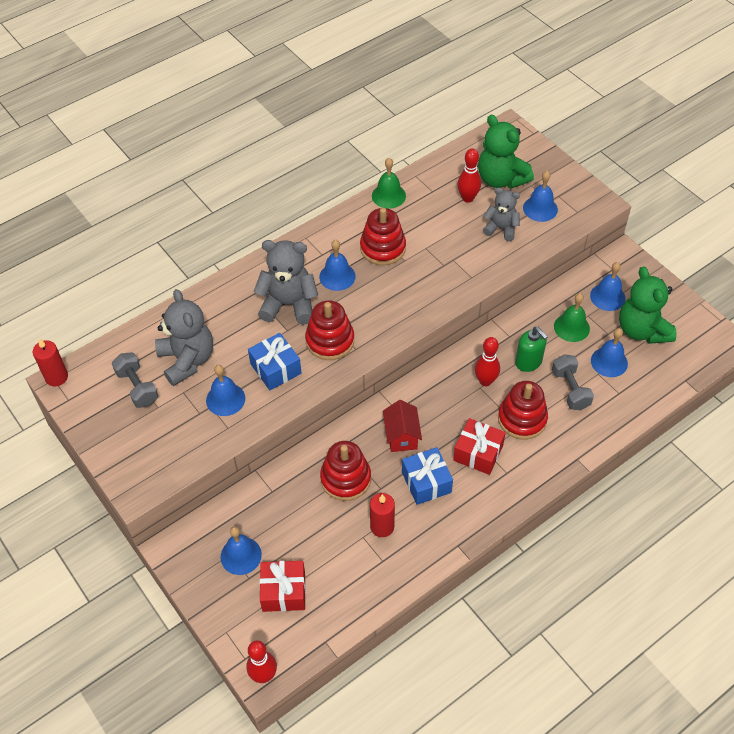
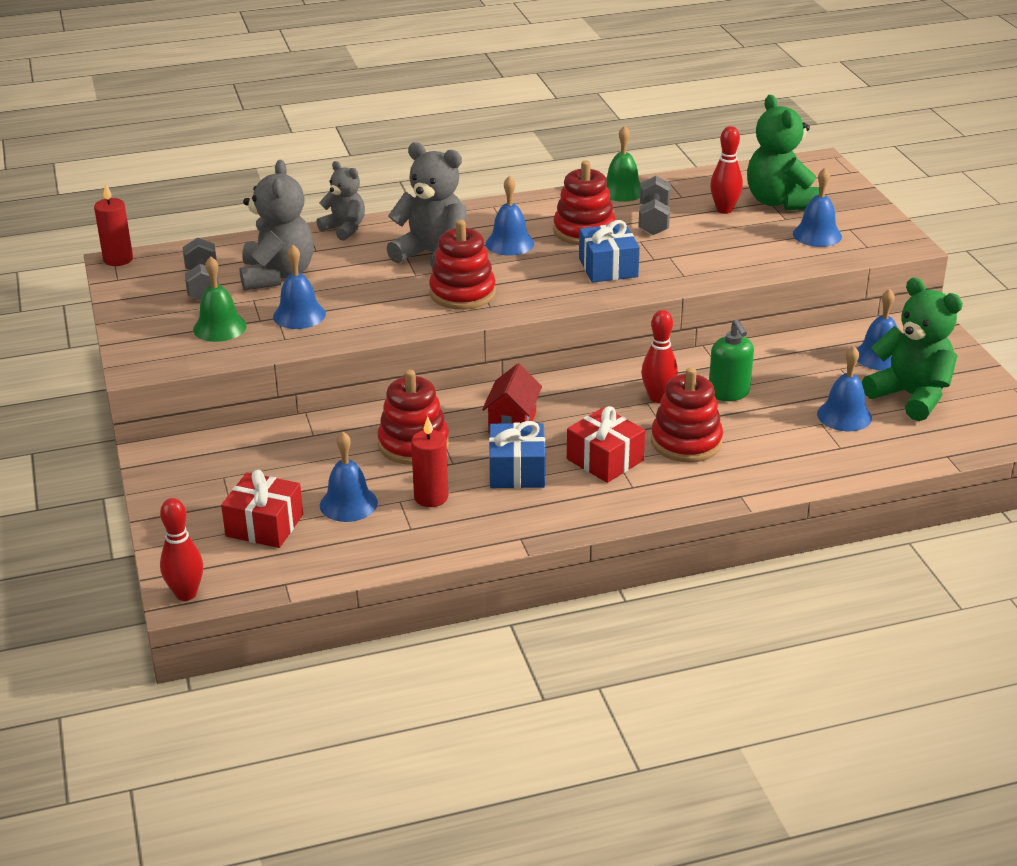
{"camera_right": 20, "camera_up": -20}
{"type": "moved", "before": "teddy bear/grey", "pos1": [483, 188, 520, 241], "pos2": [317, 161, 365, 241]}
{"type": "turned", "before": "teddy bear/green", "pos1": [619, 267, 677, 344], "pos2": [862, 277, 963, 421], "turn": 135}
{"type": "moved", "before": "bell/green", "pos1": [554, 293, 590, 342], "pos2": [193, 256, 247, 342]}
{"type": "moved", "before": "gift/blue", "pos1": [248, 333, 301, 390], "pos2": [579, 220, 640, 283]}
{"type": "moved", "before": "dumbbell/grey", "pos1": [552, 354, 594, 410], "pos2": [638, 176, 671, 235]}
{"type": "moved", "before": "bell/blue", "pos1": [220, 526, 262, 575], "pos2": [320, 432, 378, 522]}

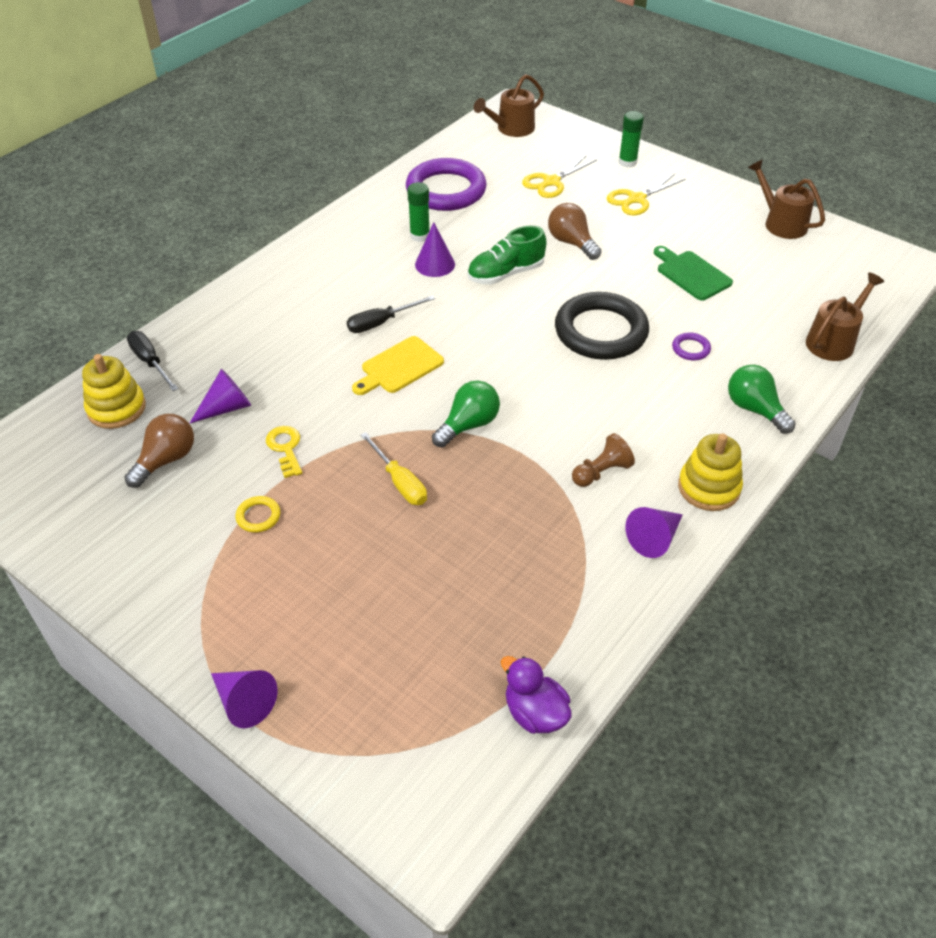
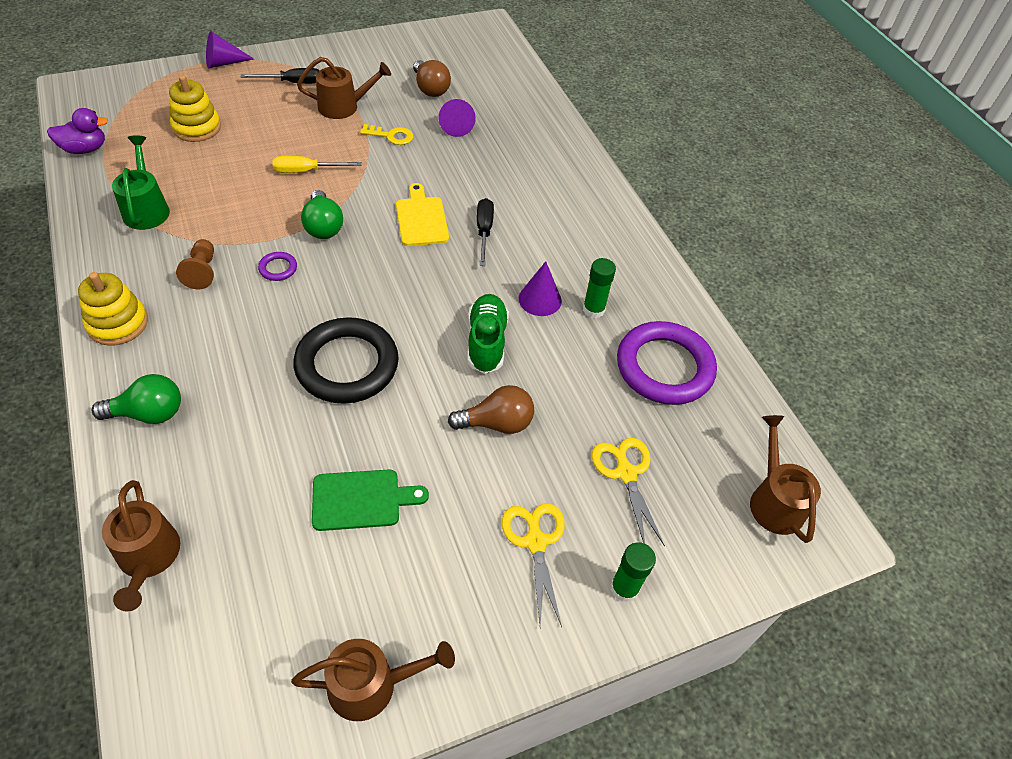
{"camera_right": 115, "camera_up": 5}
{"type": "moved", "before": "screwdriver/black", "pos1": [127, 331, 178, 391], "pos2": [241, 68, 320, 84]}
{"type": "moved", "before": "ring/purple", "pos1": [672, 333, 711, 360], "pos2": [258, 252, 297, 281]}
{"type": "moved", "before": "stacking toy/yellow", "pos1": [82, 354, 146, 429], "pos2": [169, 75, 221, 142]}
{"type": "replaced", "before": "ring/yellow", "after": "watering can/brown", "pos1": [235, 496, 280, 532], "pos2": [297, 57, 391, 119]}
{"type": "removed", "before": "cone/purple", "pos1": [625, 507, 683, 558]}
{"type": "added", "after": "watering can/green", "pos2": [112, 135, 170, 230]}

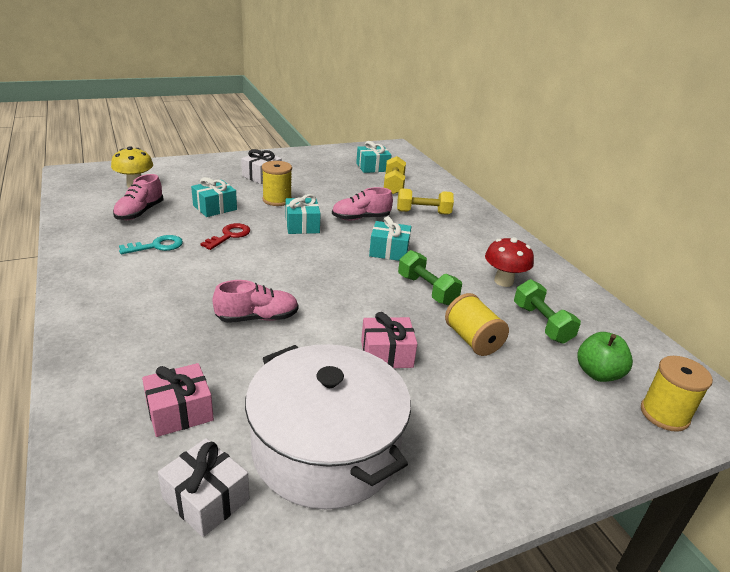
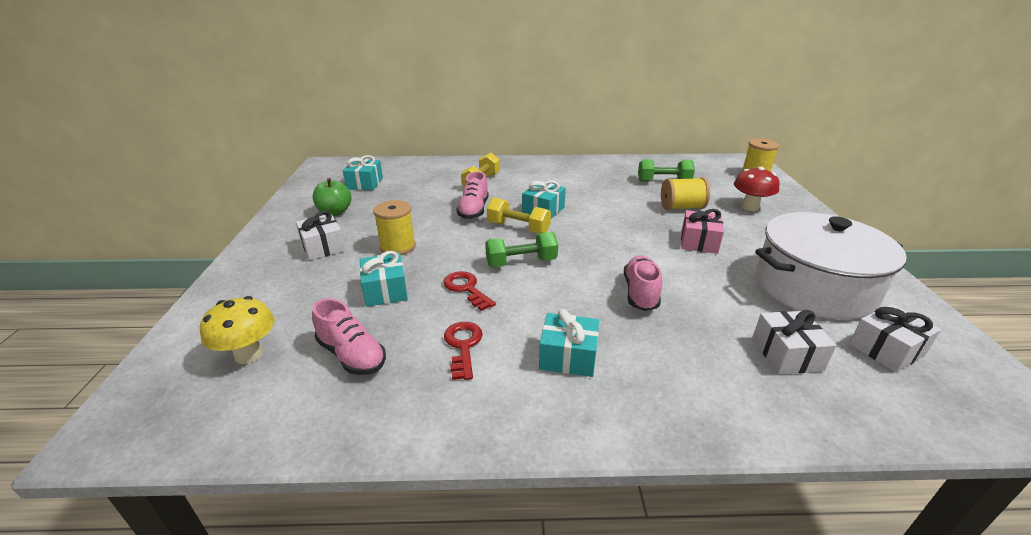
{"camera_right": -65, "camera_up": 0}
{"type": "moved", "before": "dumbbell/yellow", "pos1": [384, 156, 406, 194], "pos2": [487, 198, 551, 233]}
{"type": "moved", "before": "gift/turquoise", "pos1": [286, 194, 321, 234], "pos2": [539, 309, 599, 377]}
{"type": "recoloured", "before": "key/turquoise", "after": "key/red", "pos1": [119, 235, 183, 254], "pos2": [444, 322, 483, 380]}
{"type": "moved", "before": "mushroom/red", "pos1": [485, 237, 534, 287], "pos2": [734, 167, 780, 211]}
{"type": "moved", "before": "dumbbell/green", "pos1": [398, 250, 462, 305], "pos2": [485, 232, 558, 267]}
{"type": "moved", "before": "apple/green", "pos1": [577, 332, 633, 382], "pos2": [313, 178, 351, 216]}
{"type": "recoloured", "before": "gift/pink", "after": "gift/white", "pos1": [142, 363, 214, 437], "pos2": [752, 310, 837, 374]}

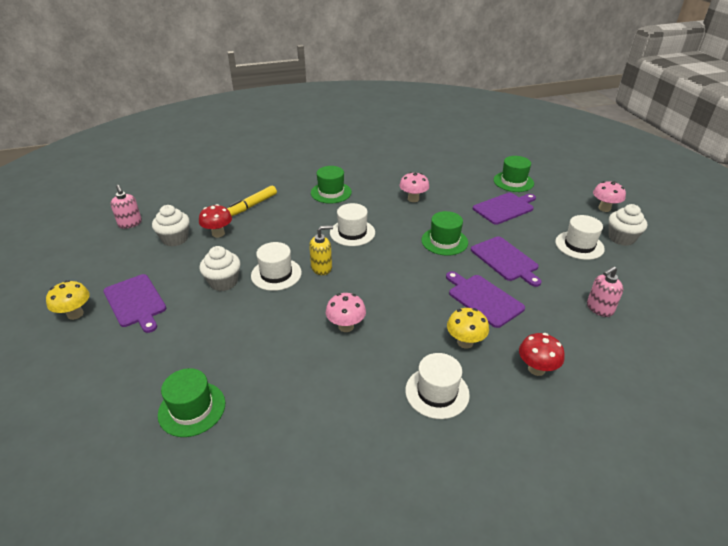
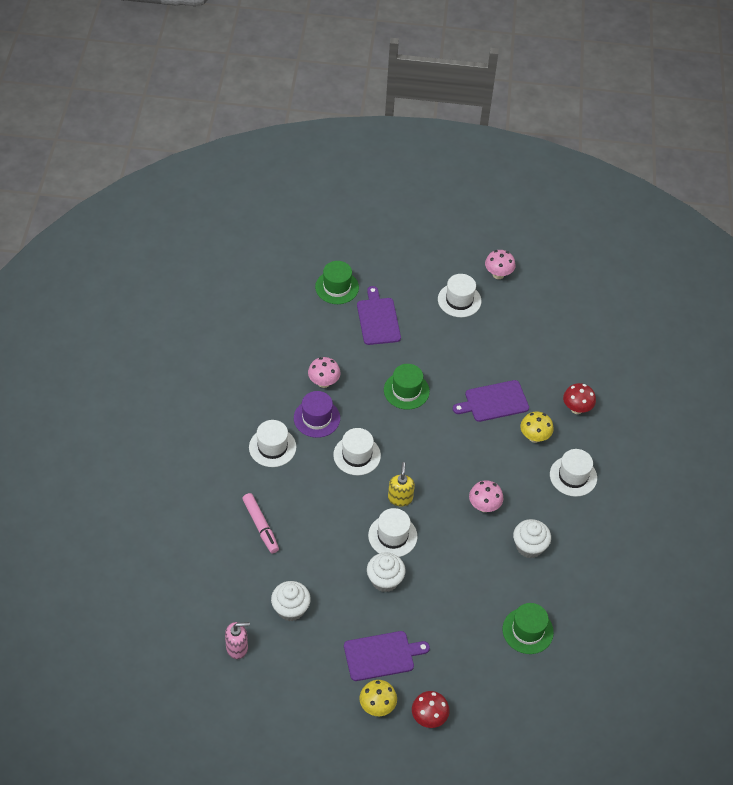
{"camera_right": -70, "camera_up": 15}
{"type": "recoloured", "before": "hat/green", "after": "hat/white", "pos1": [311, 166, 352, 204], "pos2": [249, 420, 296, 467]}
{"type": "moved", "before": "mushroom/pink", "pos1": [593, 181, 626, 212], "pos2": [485, 250, 516, 279]}
{"type": "recoloured", "before": "marker/yellow", "after": "marker/pink", "pos1": [227, 185, 277, 216], "pos2": [242, 493, 279, 553]}
{"type": "moved", "before": "mushroom/red", "pos1": [199, 204, 232, 238], "pos2": [412, 691, 450, 728]}
{"type": "moved", "before": "cupcake/white", "pos1": [609, 204, 647, 246], "pos2": [513, 519, 551, 558]}
{"type": "removed", "before": "cutting board/purple", "pos1": [471, 236, 542, 287]}
{"type": "removed", "before": "soap dispenser/pink", "pos1": [587, 266, 623, 317]}
{"type": "added", "after": "hat/purple", "pos2": [294, 391, 340, 438]}

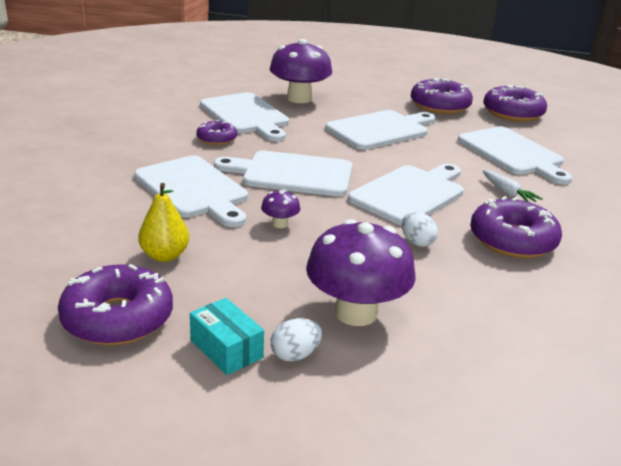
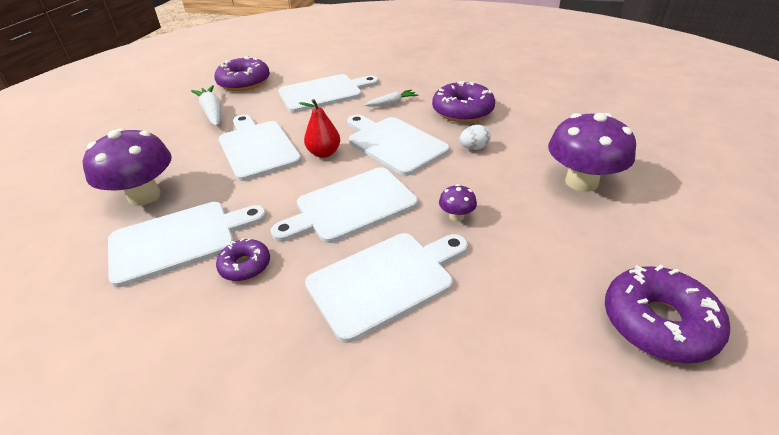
{"camera_right": -80, "camera_up": 10}
{"type": "replaced", "before": "donut/purple", "after": "carrot/white", "pos1": [411, 78, 473, 114], "pos2": [191, 85, 221, 126]}
{"type": "turned", "before": "cutting board/white", "pos1": [214, 151, 352, 196], "pos2": [271, 167, 418, 243], "turn": 45}
{"type": "removed", "before": "pear/yellow", "pos1": [138, 183, 189, 262]}
{"type": "removed", "before": "box/turquoise", "pos1": [190, 298, 264, 375]}
{"type": "removed", "before": "egg/white", "pos1": [271, 318, 322, 362]}
{"type": "added", "after": "pear/red", "pos2": [299, 99, 340, 158]}

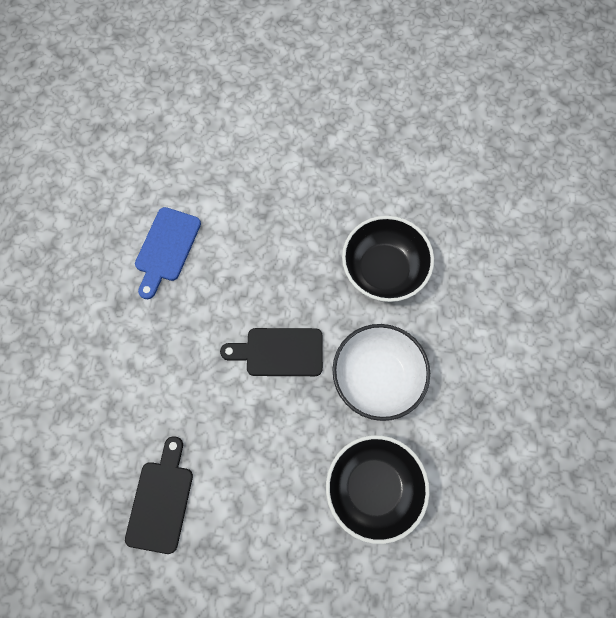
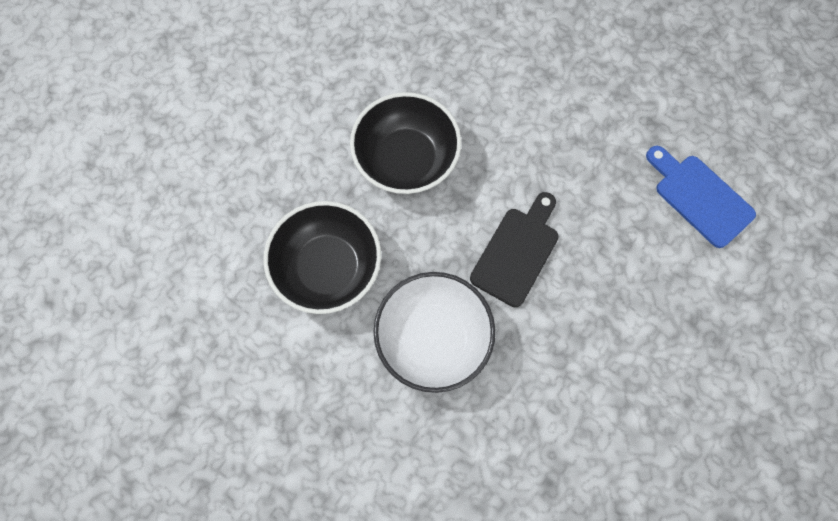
{"camera_right": 120, "camera_up": 0}
{"type": "moved", "before": "bowl/black", "pos1": [342, 216, 434, 302], "pos2": [350, 92, 461, 194]}
{"type": "removed", "before": "cutting board/black", "pos1": [125, 436, 193, 554]}

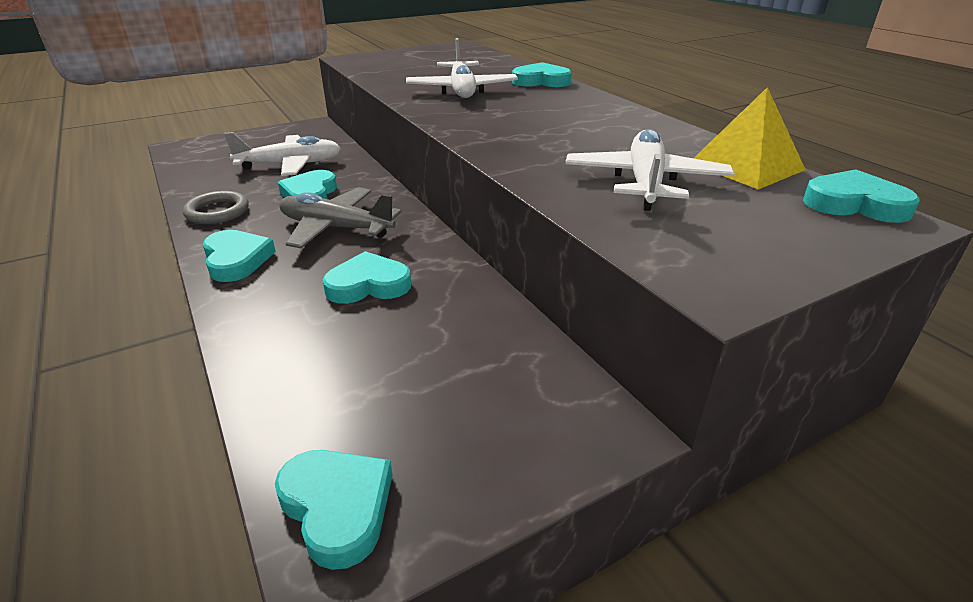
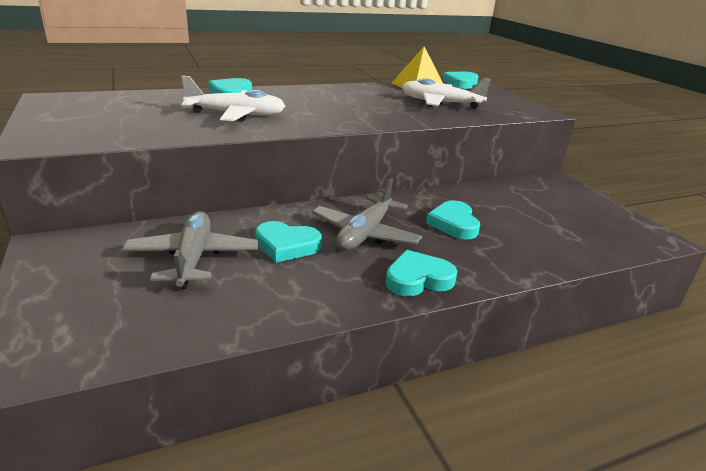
{"camera_right": -85, "camera_up": -5}
{"type": "recoloured", "before": "plane/white", "after": "plane/grey", "pos1": [224, 132, 341, 176], "pos2": [122, 211, 259, 289]}
{"type": "removed", "before": "ring/grey", "pos1": [183, 191, 249, 224]}
{"type": "removed", "before": "heart/turquoise", "pos1": [275, 450, 393, 570]}

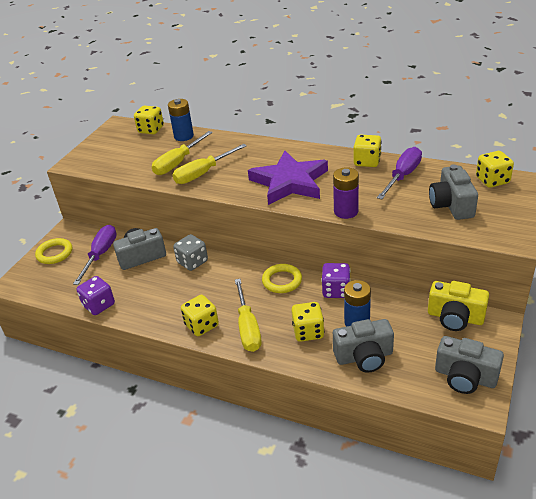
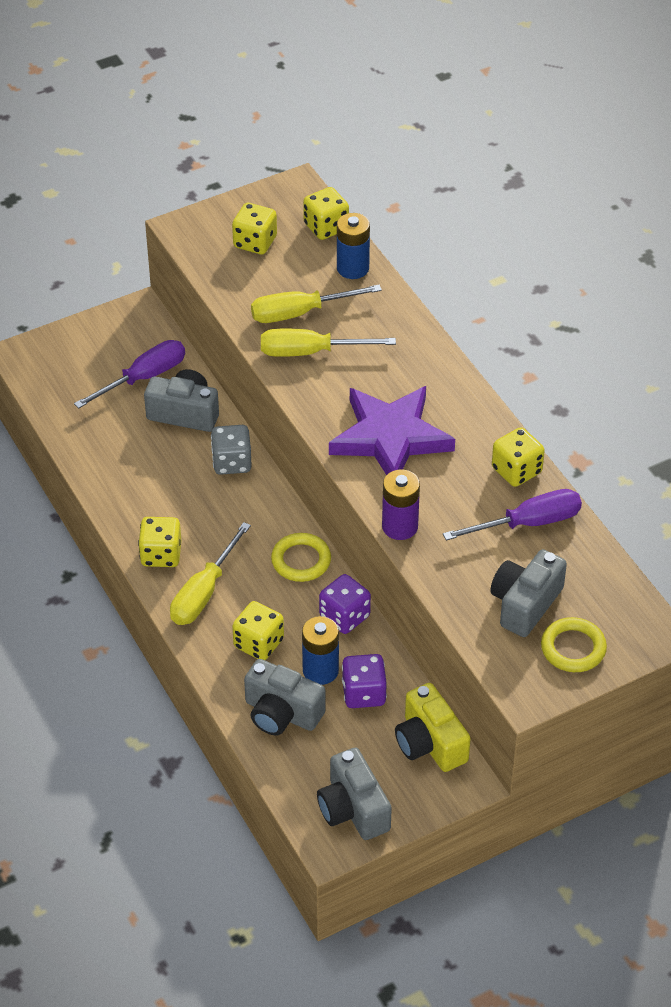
{"camera_right": 35, "camera_up": 10}
{"type": "moved", "before": "dice/yellow", "pos1": [476, 151, 514, 188], "pos2": [232, 203, 277, 254]}
{"type": "moved", "before": "ring/yellow", "pos1": [35, 238, 72, 264], "pos2": [541, 617, 607, 672]}
{"type": "moved", "before": "dice/purple", "pos1": [76, 276, 115, 315], "pos2": [342, 654, 387, 708]}

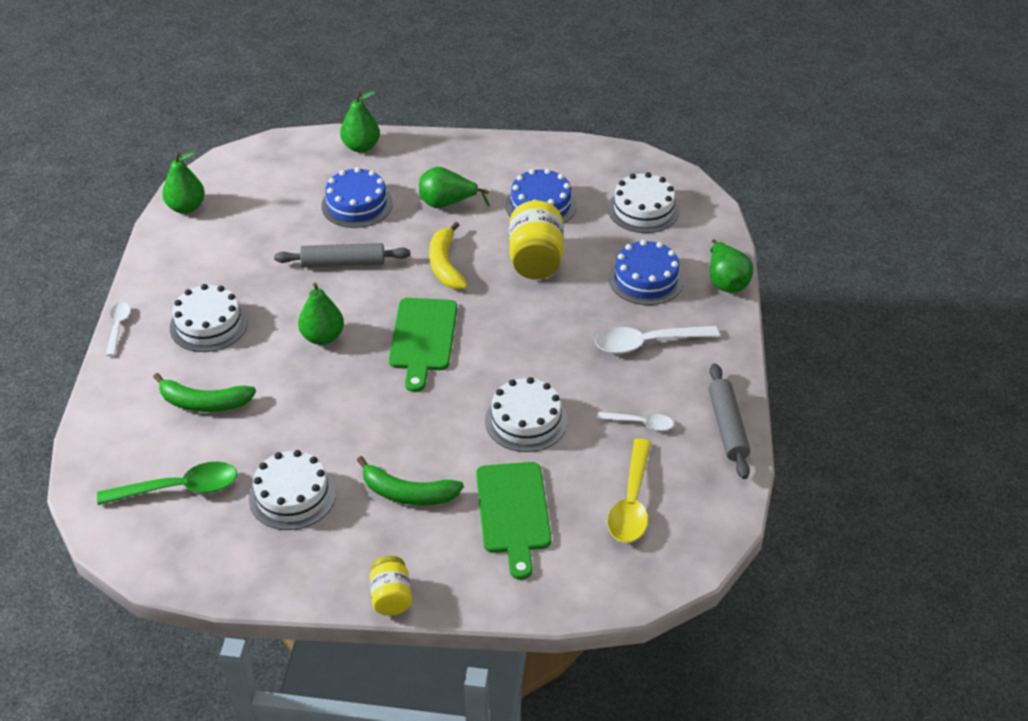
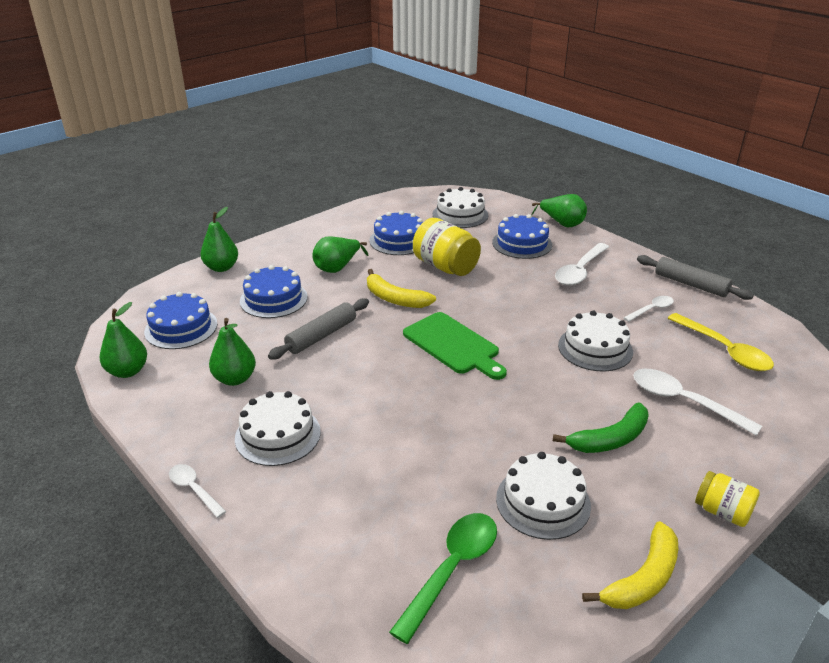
{"camera_right": -45, "camera_up": -10}
{"type": "moved", "before": "pear/green", "pos1": [298, 283, 344, 345], "pos2": [209, 318, 256, 386]}
{"type": "removed", "before": "banana/green", "pos1": [153, 373, 256, 412]}
{"type": "replaced", "before": "cutting board/green", "after": "spoon/white", "pos1": [476, 462, 551, 580], "pos2": [633, 369, 762, 436]}
{"type": "added", "after": "cake/blue", "pos2": [144, 292, 217, 349]}
{"type": "added", "after": "banana/yellow", "pos2": [582, 521, 678, 609]}

